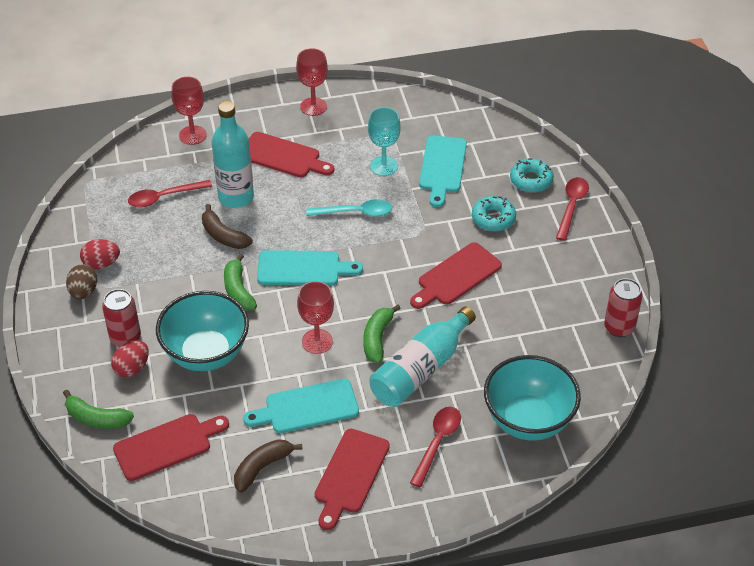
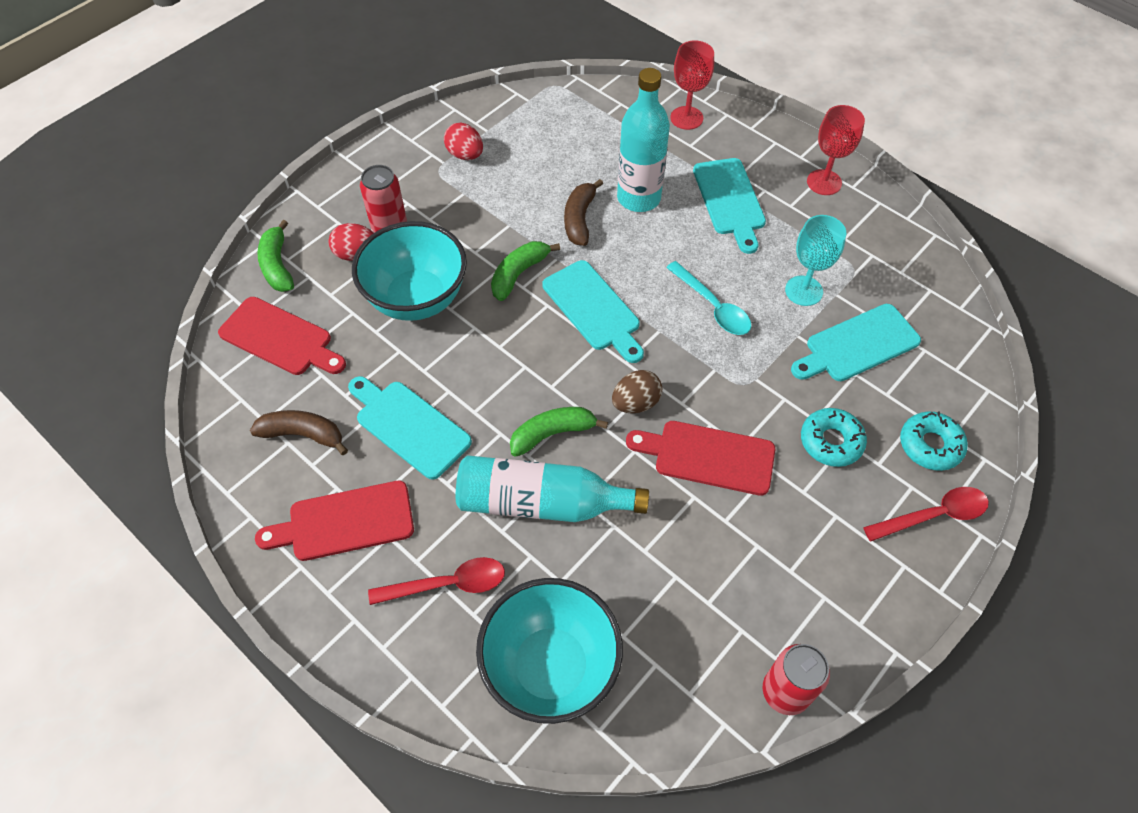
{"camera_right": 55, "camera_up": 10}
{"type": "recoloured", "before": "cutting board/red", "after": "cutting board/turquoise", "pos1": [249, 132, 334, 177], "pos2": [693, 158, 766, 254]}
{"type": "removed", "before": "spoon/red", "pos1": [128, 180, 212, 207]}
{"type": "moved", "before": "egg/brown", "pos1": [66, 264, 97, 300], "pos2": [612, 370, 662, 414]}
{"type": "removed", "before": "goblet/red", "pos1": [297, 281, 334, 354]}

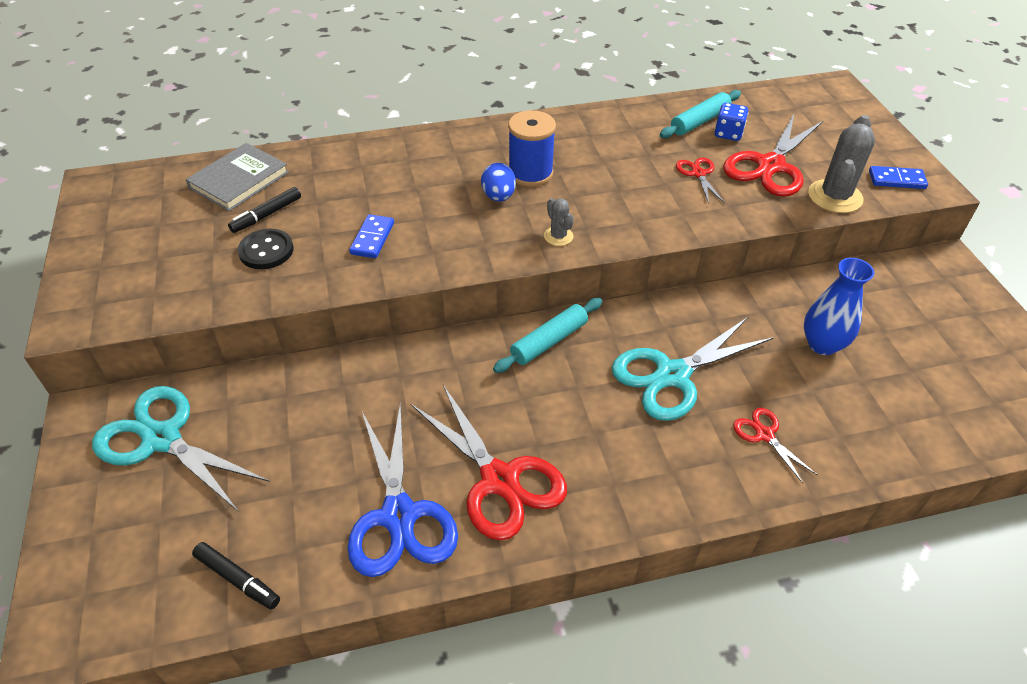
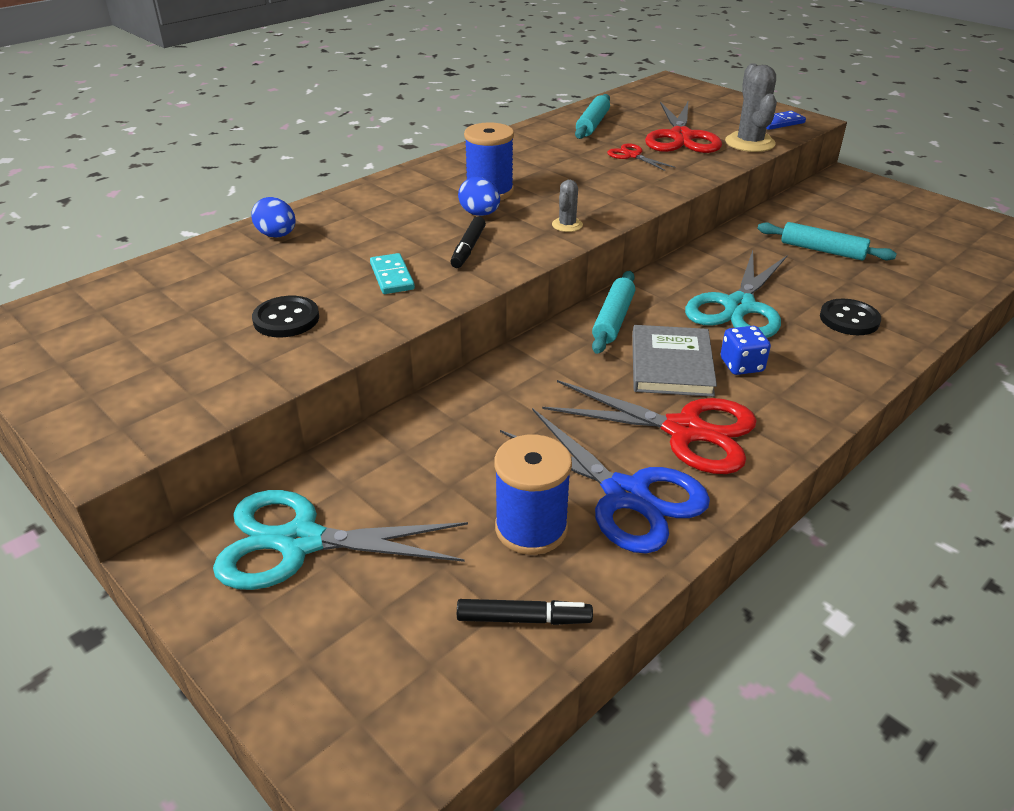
{"camera_right": -30, "camera_up": -10}
{"type": "moved", "before": "dice/blue", "pos1": [714, 103, 748, 141], "pos2": [721, 326, 771, 375]}
{"type": "moved", "before": "book/grey", "pos1": [185, 143, 289, 211], "pos2": [632, 325, 717, 397]}
{"type": "moved", "before": "marker/black", "pos1": [228, 187, 301, 233], "pos2": [450, 216, 486, 268]}
{"type": "turned", "before": "cactus/grey", "pos1": [544, 198, 574, 246], "pos2": [552, 180, 583, 232], "turn": 75}
{"type": "recoloured", "before": "domino/blue", "after": "domino/turquoise", "pos1": [349, 214, 394, 258], "pos2": [370, 253, 415, 294]}
{"type": "replaced", "before": "vase/blue", "after": "rolling pin/turquoise", "pos1": [804, 258, 874, 355], "pos2": [757, 222, 897, 261]}
{"type": "replaced", "before": "scissors/red", "after": "button/black", "pos1": [733, 408, 818, 483], "pos2": [820, 299, 881, 335]}
{"type": "added", "after": "egg/blue", "pos2": [251, 197, 295, 238]}
{"type": "added", "after": "spool/blue", "pos2": [494, 435, 572, 555]}

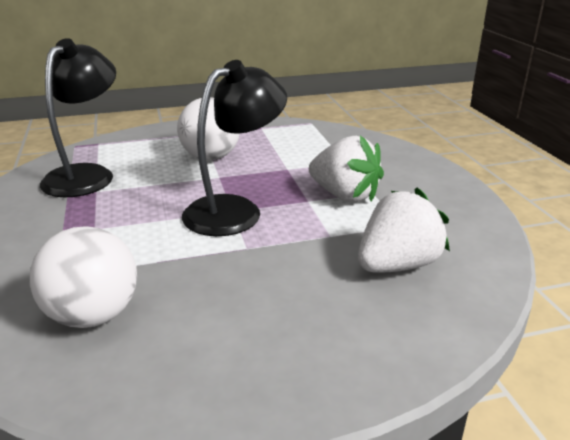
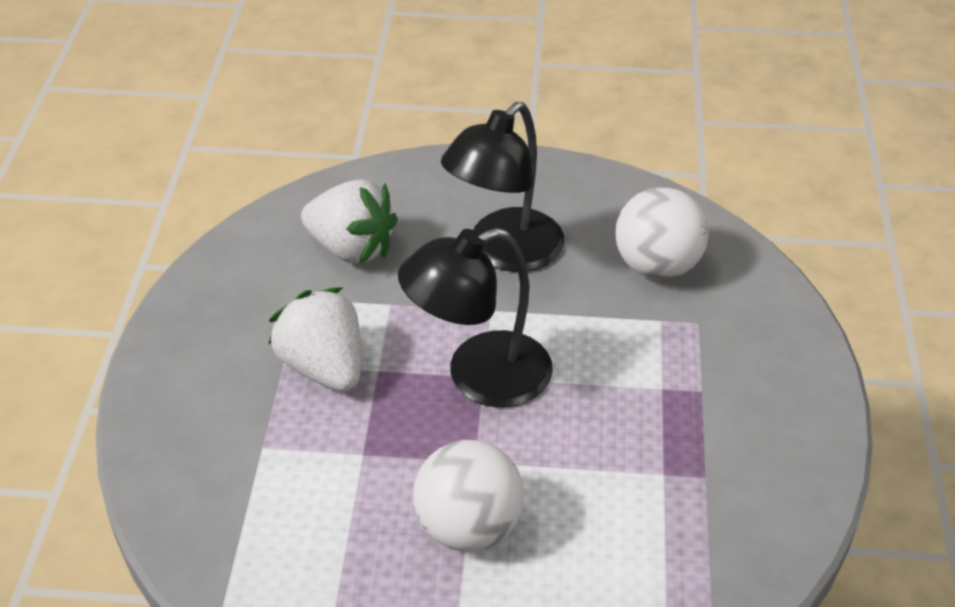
{"camera_right": -160, "camera_up": 15}
{"type": "moved", "before": "lamp/black", "pos1": [40, 38, 116, 197], "pos2": [441, 102, 564, 272]}
{"type": "turned", "before": "strawberry/white", "pos1": [358, 188, 450, 273], "pos2": [301, 179, 398, 264], "turn": -135}

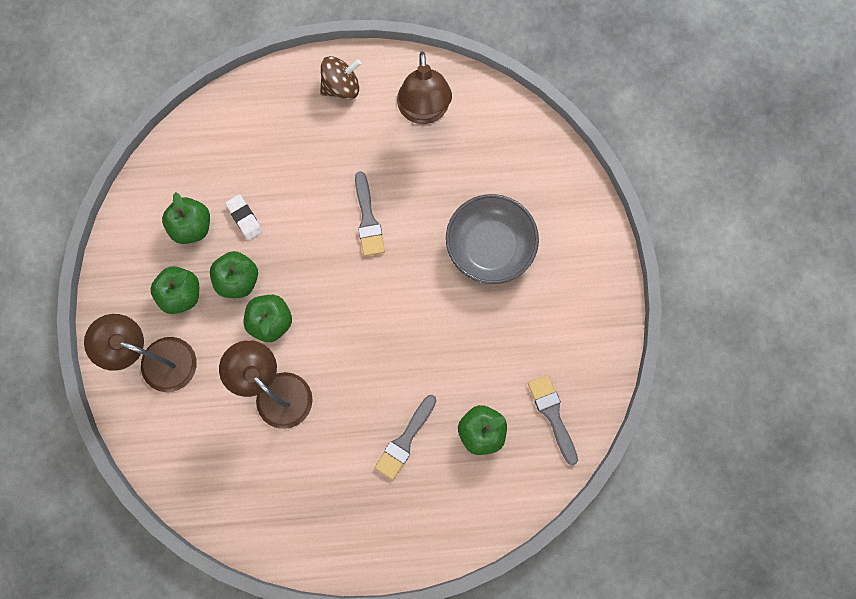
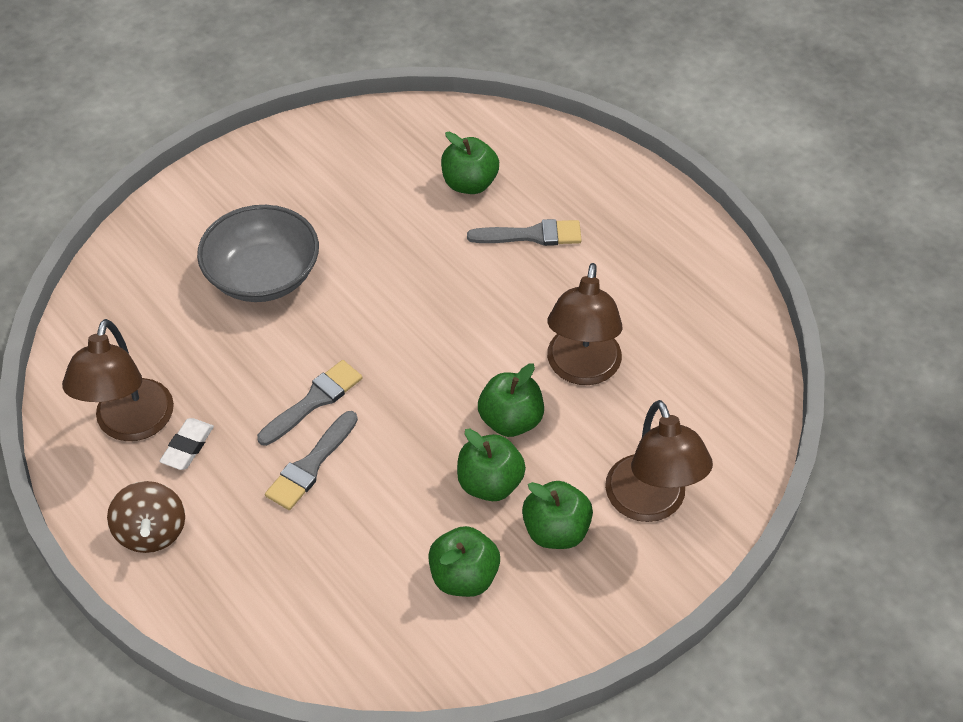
{"camera_right": -125, "camera_up": -25}
{"type": "turned", "before": "lamp/brown", "pos1": [397, 52, 452, 124], "pos2": [62, 319, 174, 441], "turn": 135}
{"type": "turned", "before": "spinning top/brown", "pos1": [320, 56, 361, 99], "pos2": [107, 481, 185, 553], "turn": -135}
{"type": "moved", "before": "eraser/white", "pos1": [225, 194, 263, 240], "pos2": [159, 418, 214, 470]}
{"type": "moved", "before": "brush/grey", "pos1": [528, 375, 578, 465], "pos2": [265, 411, 358, 510]}

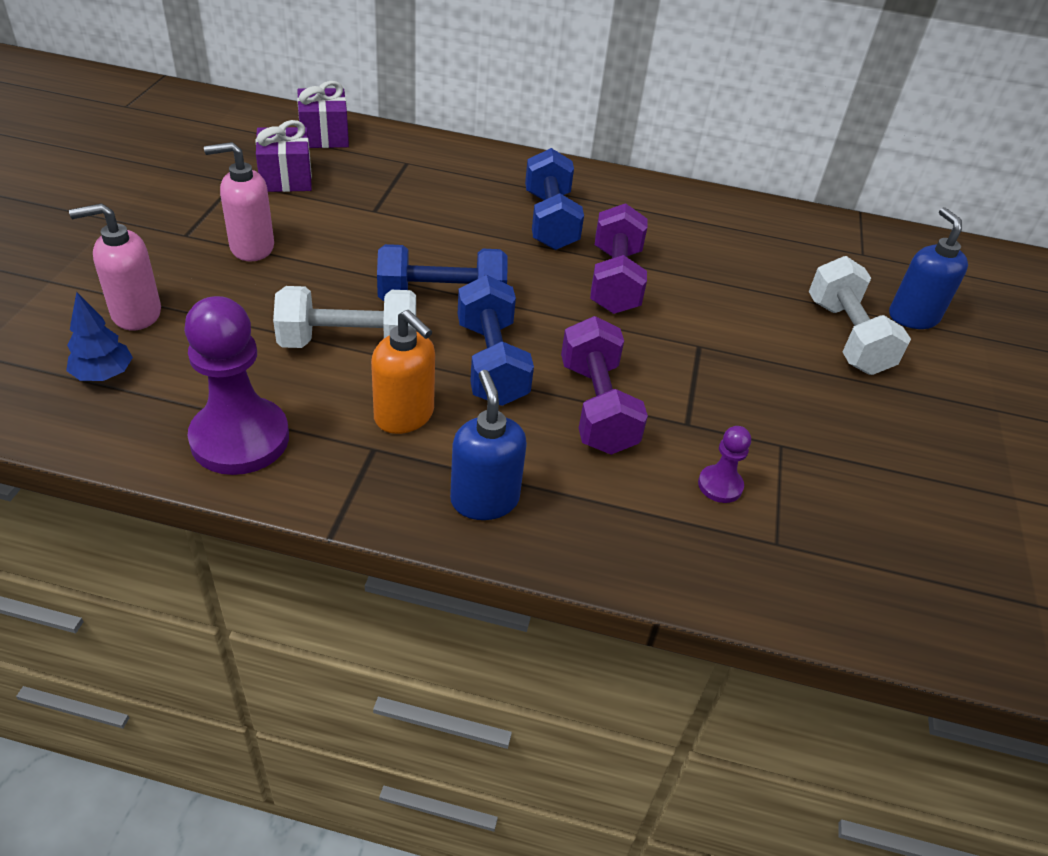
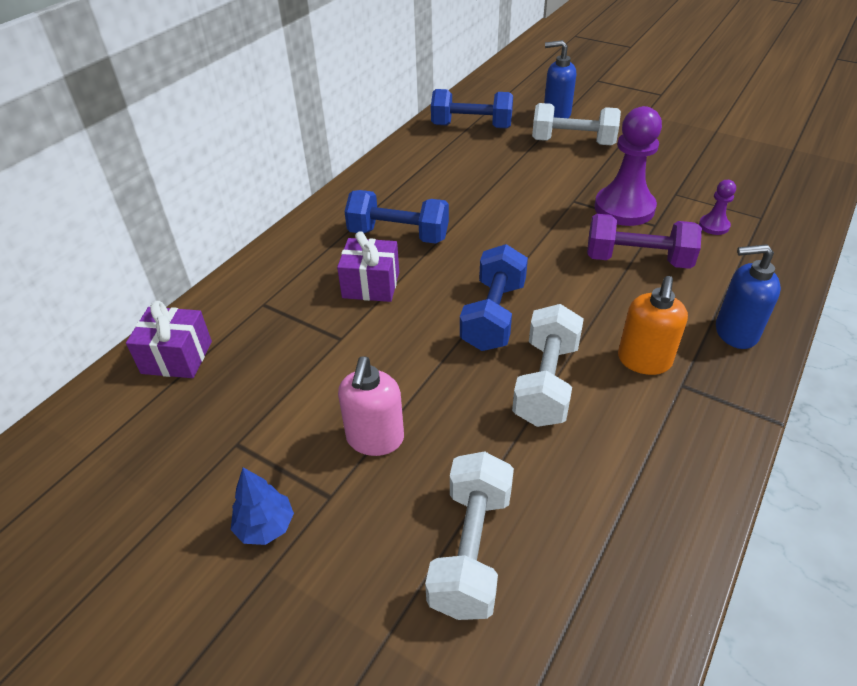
{"camera_right": -65, "camera_up": 0}
{"type": "moved", "before": "gift/purple", "pos1": [255, 120, 312, 192], "pos2": [337, 231, 399, 302]}
{"type": "replaced", "before": "soap dispenser/pink", "after": "dumbbell/white", "pos1": [69, 203, 161, 331], "pos2": [425, 451, 514, 620]}
{"type": "removed", "before": "dumbbell/purple", "pos1": [590, 203, 647, 314]}
{"type": "moved", "before": "dumbbell/blue", "pos1": [458, 275, 534, 406], "pos2": [431, 89, 513, 129]}
{"type": "moved", "before": "tree/blue", "pos1": [66, 292, 133, 381], "pos2": [231, 467, 294, 545]}
{"type": "moved", "before": "pawn/purple", "pos1": [184, 296, 289, 475], "pos2": [595, 106, 662, 226]}
{"type": "turned", "before": "soap dispenser/orange", "pos1": [371, 310, 435, 434], "pos2": [618, 276, 688, 375], "turn": 135}

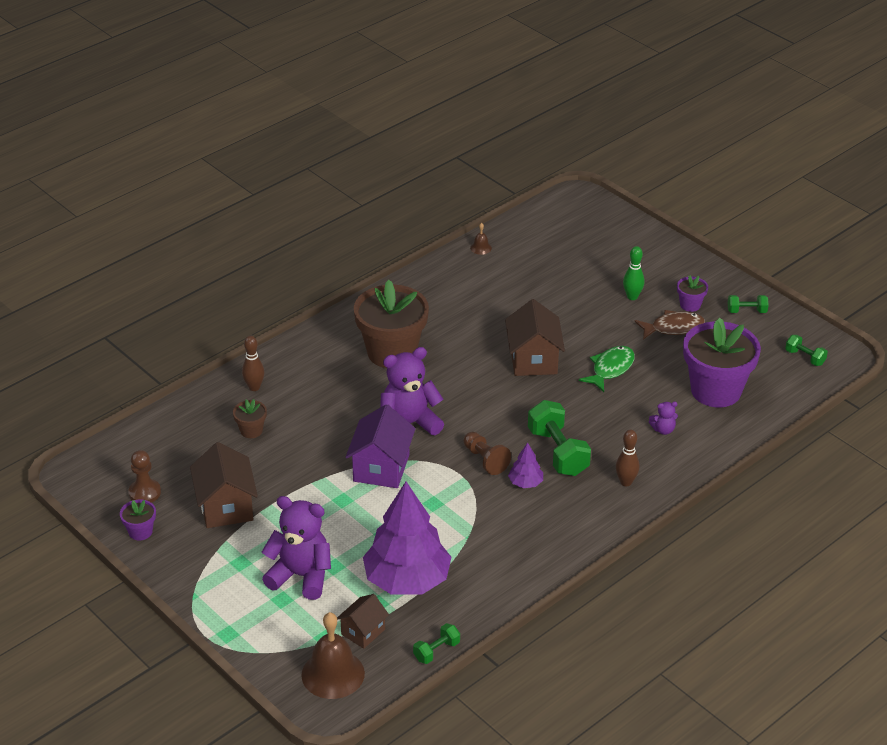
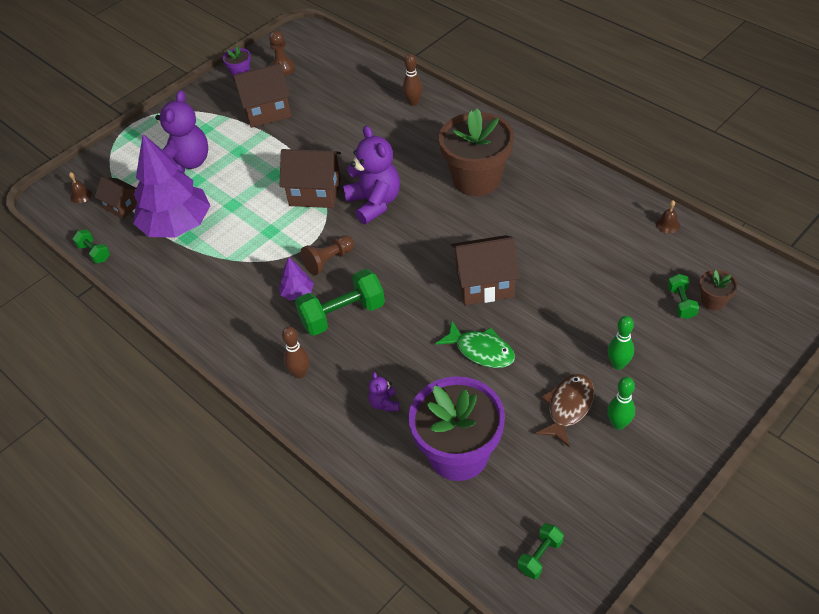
{"camera_right": 90, "camera_up": 10}
{"type": "replaced", "before": "flower pot/purple", "after": "bowling pin/green", "pos1": [677, 275, 708, 312], "pos2": [607, 377, 635, 430]}
{"type": "moved", "before": "dumbbell/green", "pos1": [728, 295, 768, 313], "pos2": [667, 274, 699, 319]}
{"type": "turned", "before": "fish/brown", "pos1": [635, 310, 705, 340], "pos2": [536, 374, 594, 448], "turn": -135}
{"type": "moved", "before": "flower pot/brown", "pos1": [233, 399, 267, 438], "pos2": [699, 270, 737, 311]}
{"type": "recoloured", "before": "house/purple", "after": "house/brown", "pos1": [346, 404, 416, 488], "pos2": [279, 149, 341, 208]}
{"type": "resized", "before": "bell/brown", "pos1": [301, 612, 365, 699], "pos2": [69, 172, 92, 203], "scale": 0.44}

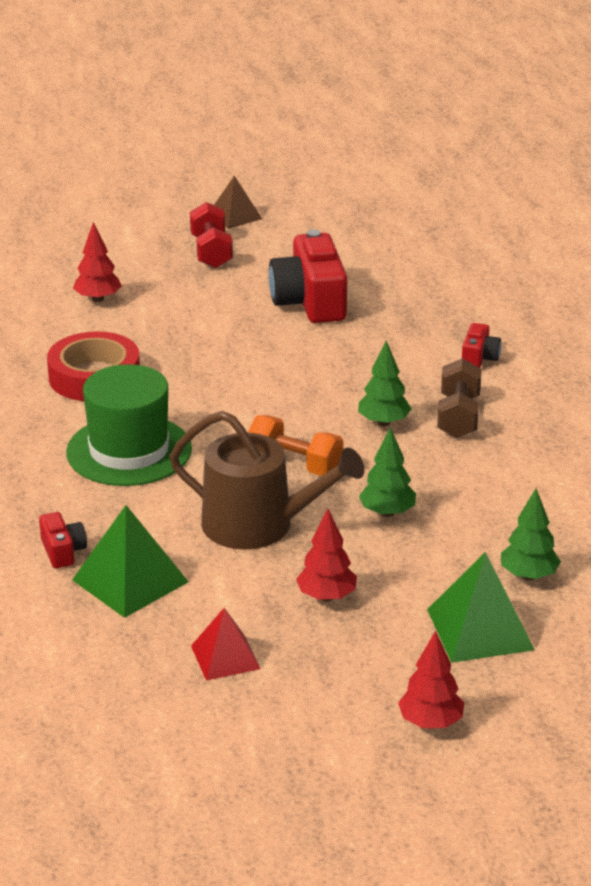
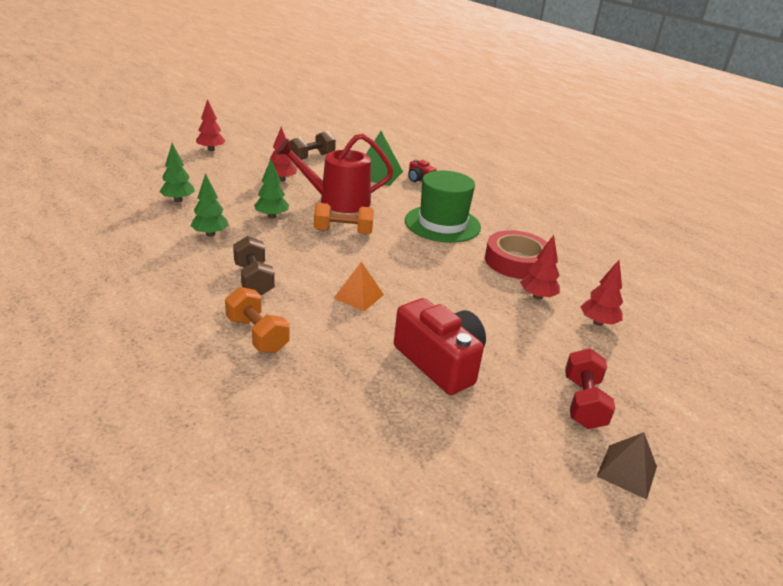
{"camera_right": 150, "camera_up": 0}
{"type": "turned", "before": "dumbbell/red", "pos1": [190, 202, 233, 268], "pos2": [565, 348, 615, 429], "turn": 45}
{"type": "replaced", "before": "camera/red", "after": "dumbbell/orange", "pos1": [462, 323, 501, 368], "pos2": [225, 287, 290, 353]}
{"type": "moved", "before": "tree/green", "pos1": [358, 340, 411, 426], "pos2": [190, 173, 229, 237]}
{"type": "recoloured", "before": "watering can/brown", "after": "watering can/red", "pos1": [170, 411, 364, 549], "pos2": [276, 134, 393, 213]}
{"type": "removed", "before": "pyramid/green", "pos1": [427, 552, 535, 663]}
{"type": "replaced", "before": "pyramid/red", "after": "dumbbell/brown", "pos1": [191, 608, 261, 681], "pos2": [289, 131, 336, 160]}
{"type": "added", "after": "tree/red", "pos2": [520, 235, 560, 300]}
{"type": "added", "after": "pyramid/orange", "pos2": [334, 261, 384, 311]}

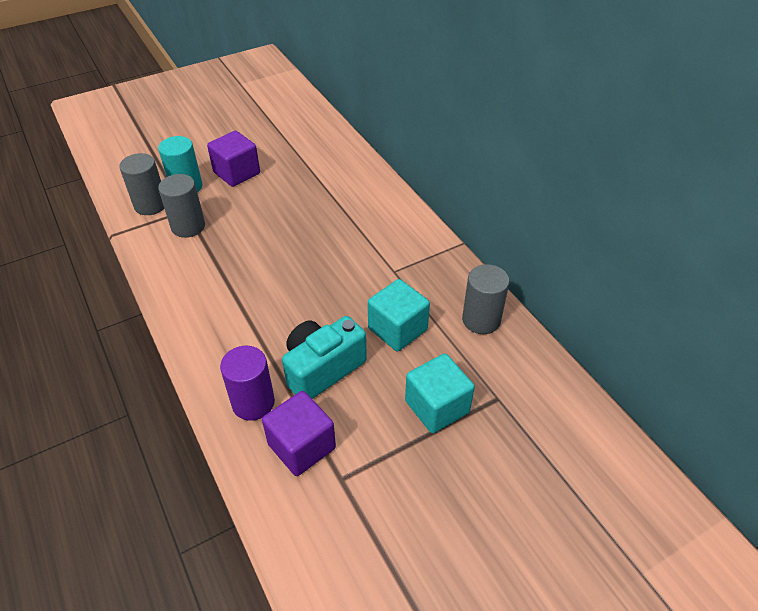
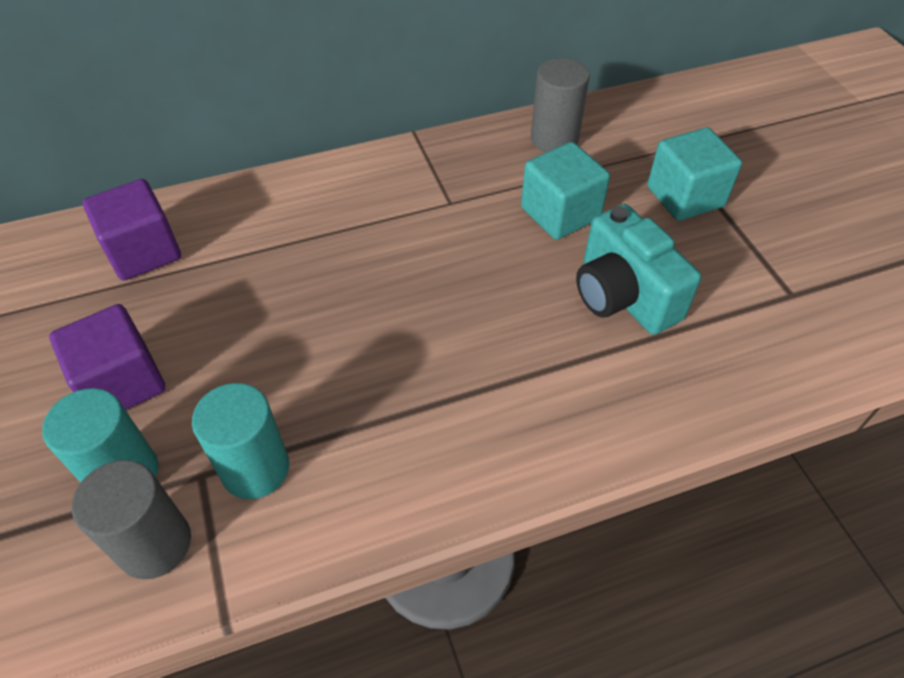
{"camera_right": -80, "camera_up": 5}
{"type": "recoloured", "before": "cylinder/grey", "after": "cylinder/turquoise", "pos1": [158, 174, 205, 238], "pos2": [192, 383, 289, 499]}
{"type": "removed", "before": "cylinder/purple", "pos1": [220, 346, 275, 421]}
{"type": "moved", "before": "cube/purple", "pos1": [262, 391, 336, 476], "pos2": [83, 179, 181, 281]}

